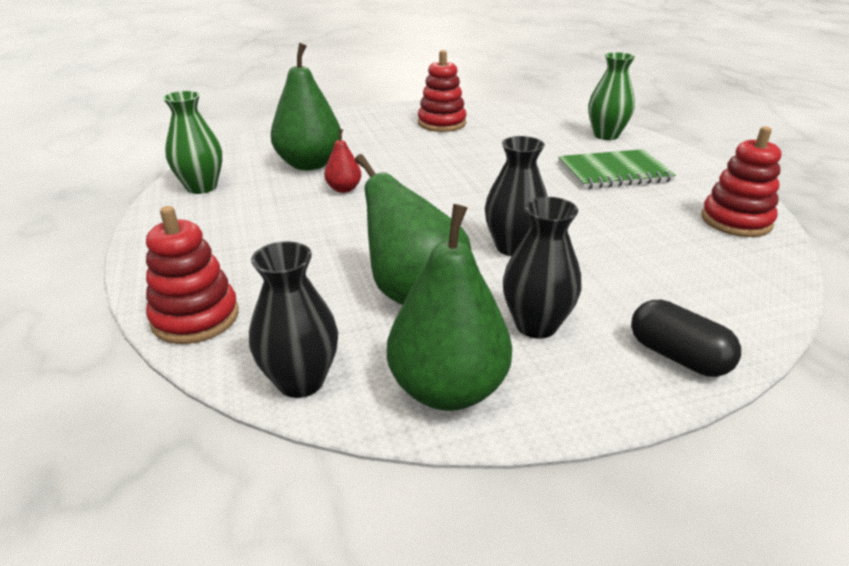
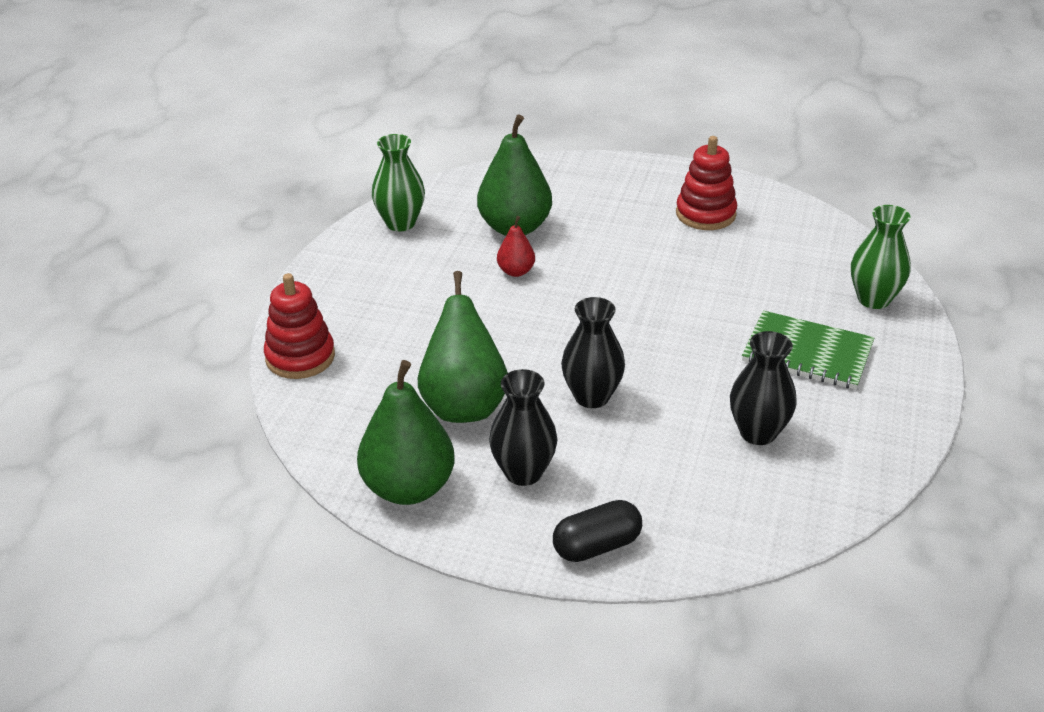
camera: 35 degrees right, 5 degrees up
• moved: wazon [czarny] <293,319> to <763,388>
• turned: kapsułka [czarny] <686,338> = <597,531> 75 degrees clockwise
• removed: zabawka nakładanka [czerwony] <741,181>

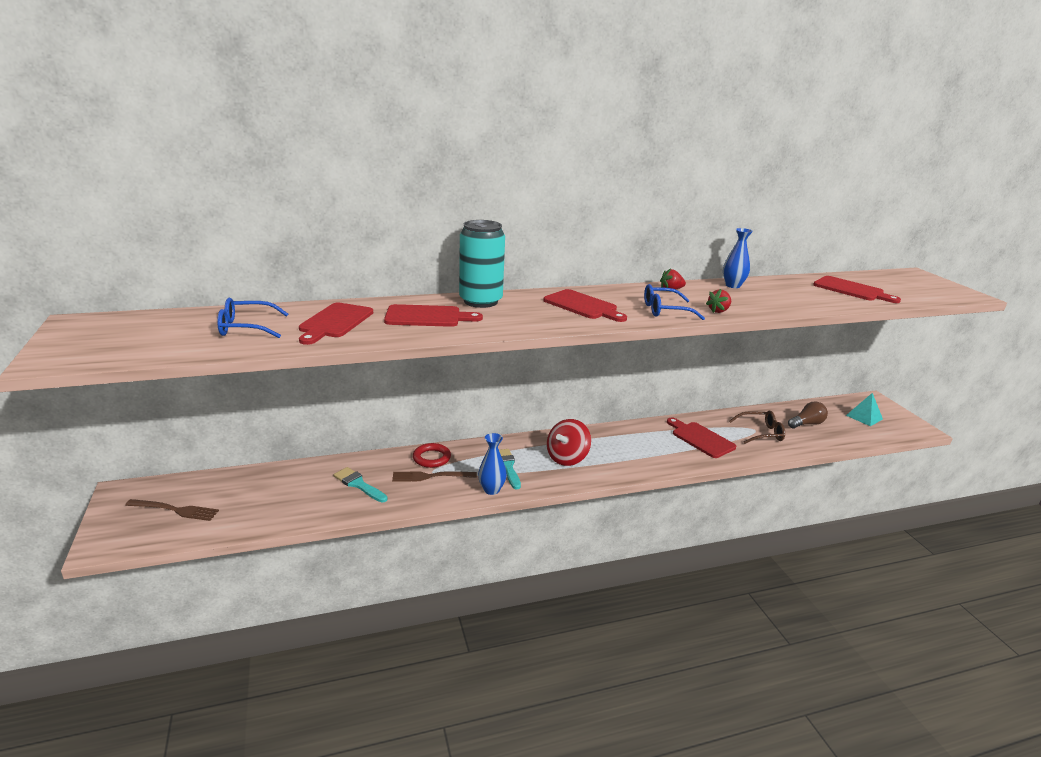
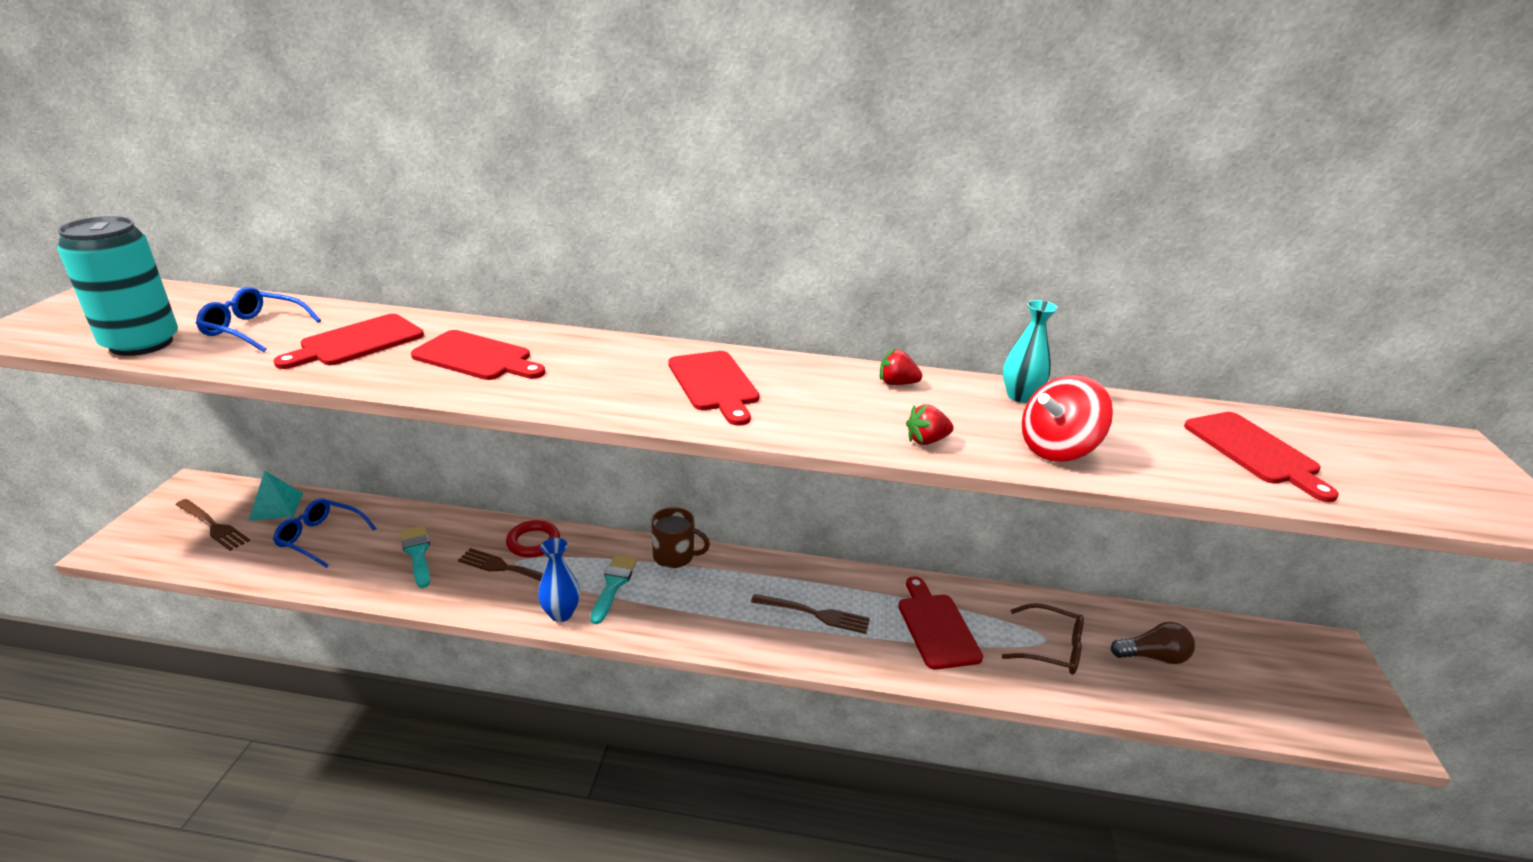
camera: 25 degrees right, 5 degrees up
• moved: puszka [turkusowy] <482,264> to <117,286>
• moved: bączek [czerwony] <569,442> to <1067,418>
• moved: okulary [niebieski] <674,302> to <325,533>
• recoloured: wazon [niebieski] <738,258> to wazon [turkusowy] <1030,351>
• moved: piramida [turkusowy] <864,409> to <275,496>
• added: kubek [brązowy] <680,537>
• added: widelec [brązowy] <810,614>

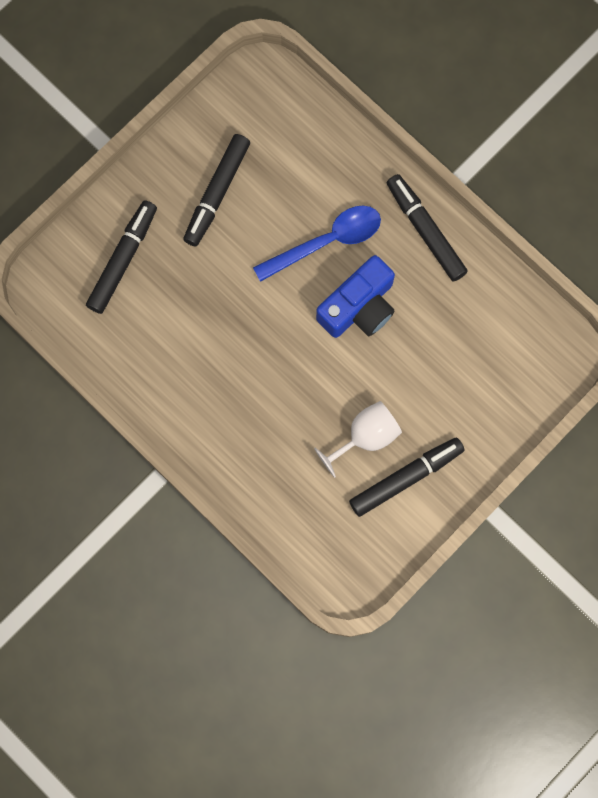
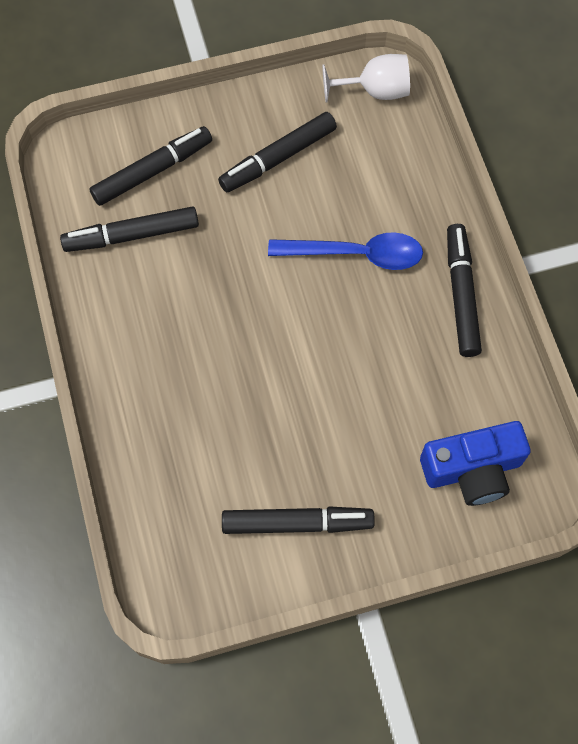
camera: 30 degrees right, 10 degrees down
• moved: kielich [biały] <358,439> to <366,78>
• moved: aparat fotograficzny [niebieski] <355,296> to <475,463>
• added: flamaster [czarny] <129,229>

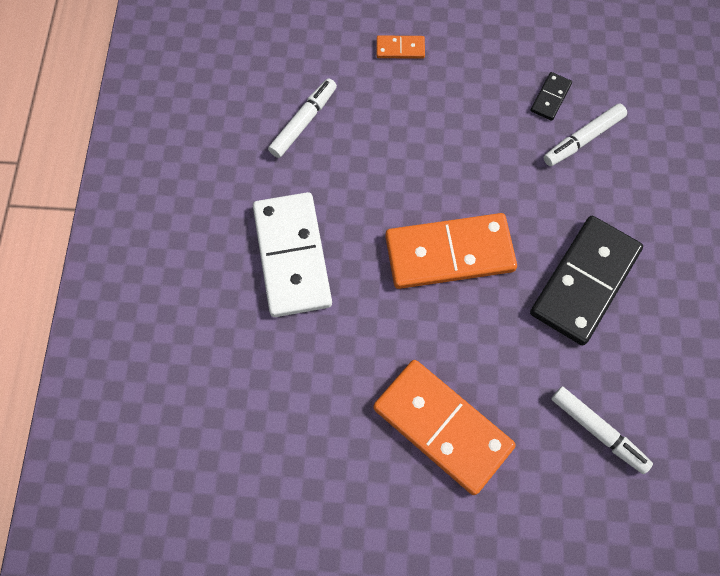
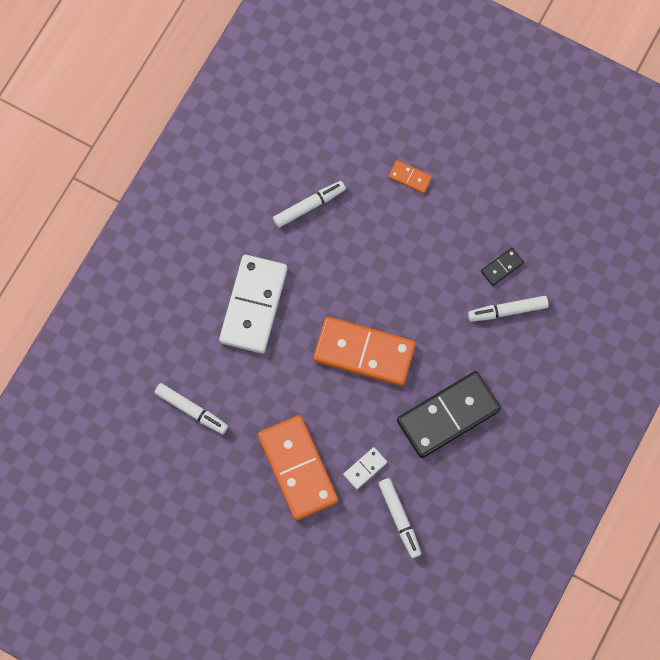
camera: 25 degrees right, 5 degrees up
• added: flamaster [biały] <191,408>
• added: kostka domina [biały] <365,468>

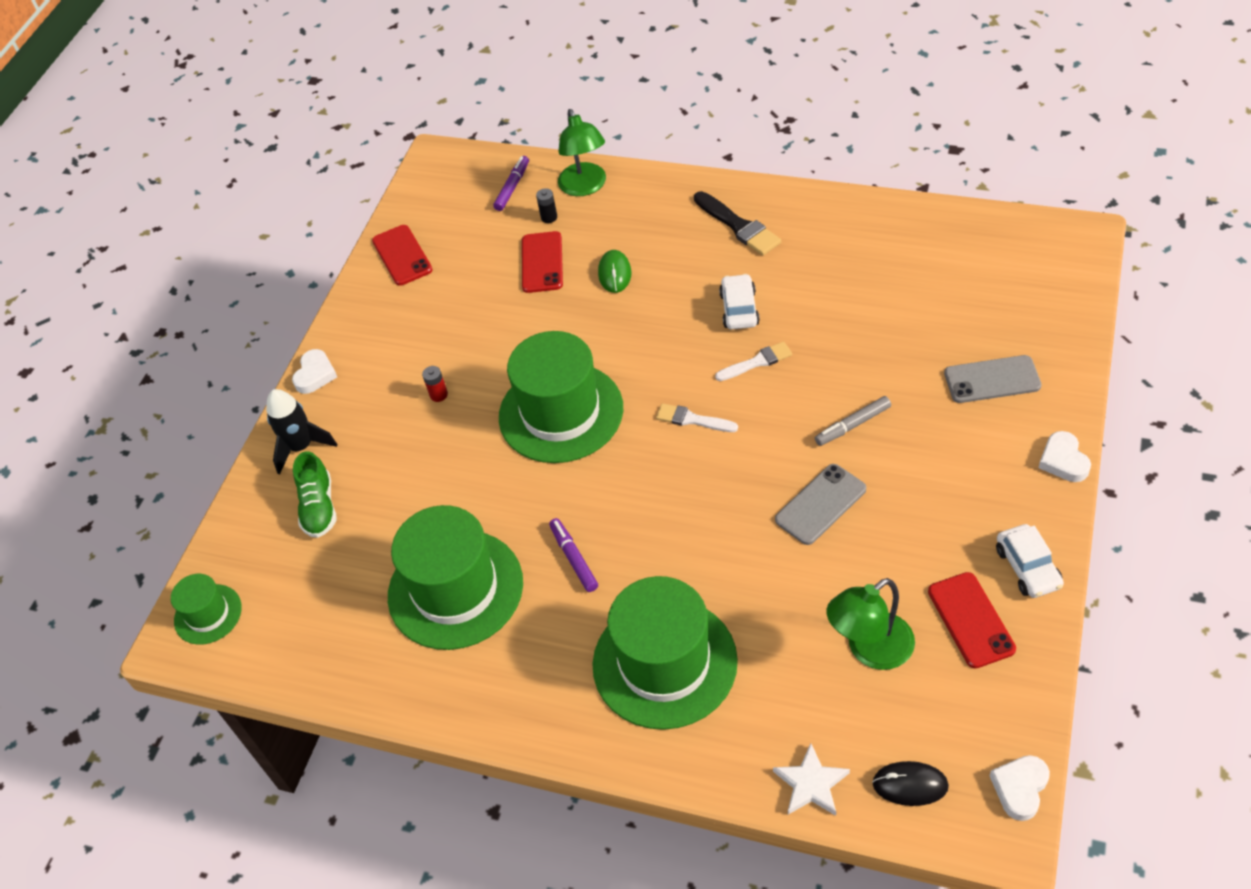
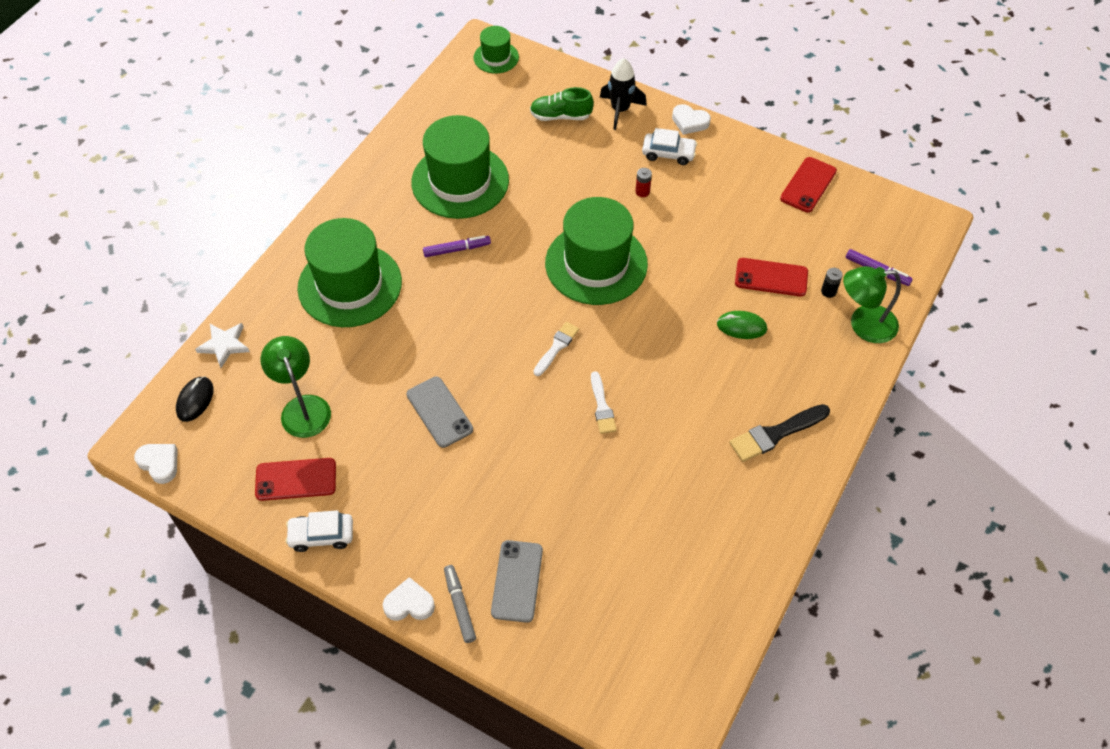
camera: 95 degrees right, 5 degrees up
• turned: telefon [czerwony] <402,255> = <808,185> 45 degrees counterclockwise
• moved: samochód [biały] <739,302> to <669,146>
• moved: flamaster [szary] <853,421> to <460,604>

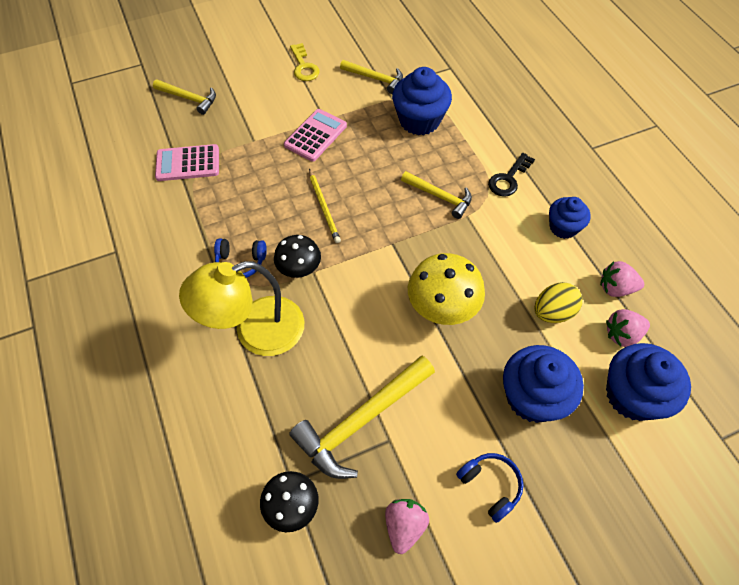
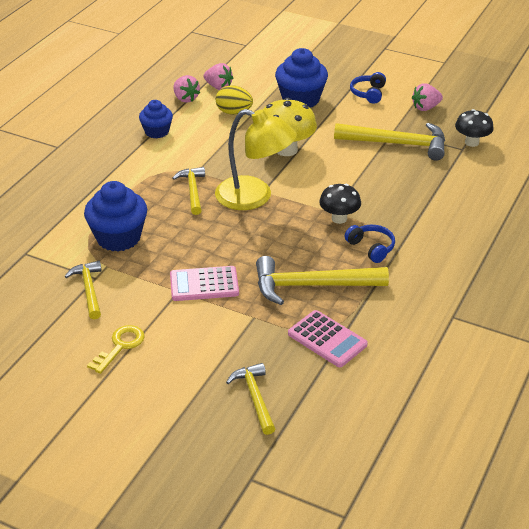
camera: 130 degrees left, 20 degrees down
• moved: lampka [żółty] <241,308> to <256,159>
• removed: ołówek [żółty] <325,206>
• removed: klucz [czarny] <511,175>
• removed: muffinka [niebieski] <648,382>
• added: młotek [żółty] <322,280>

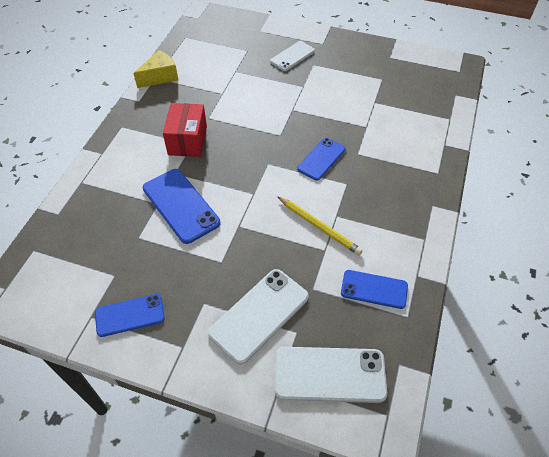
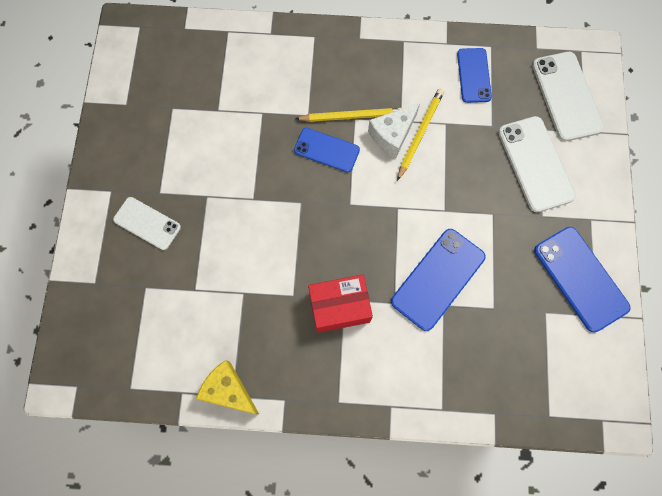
camera: 105 degrees left, 20 degrees up
• resized: telefon [niebieski] <130,315> = <582,279> x1.54
• turned: telefon [biały] <258,317> = <537,164> 45 degrees clockwise
• added: ołówek [żółty] <349,115>
• added: ser [biały] <394,130>

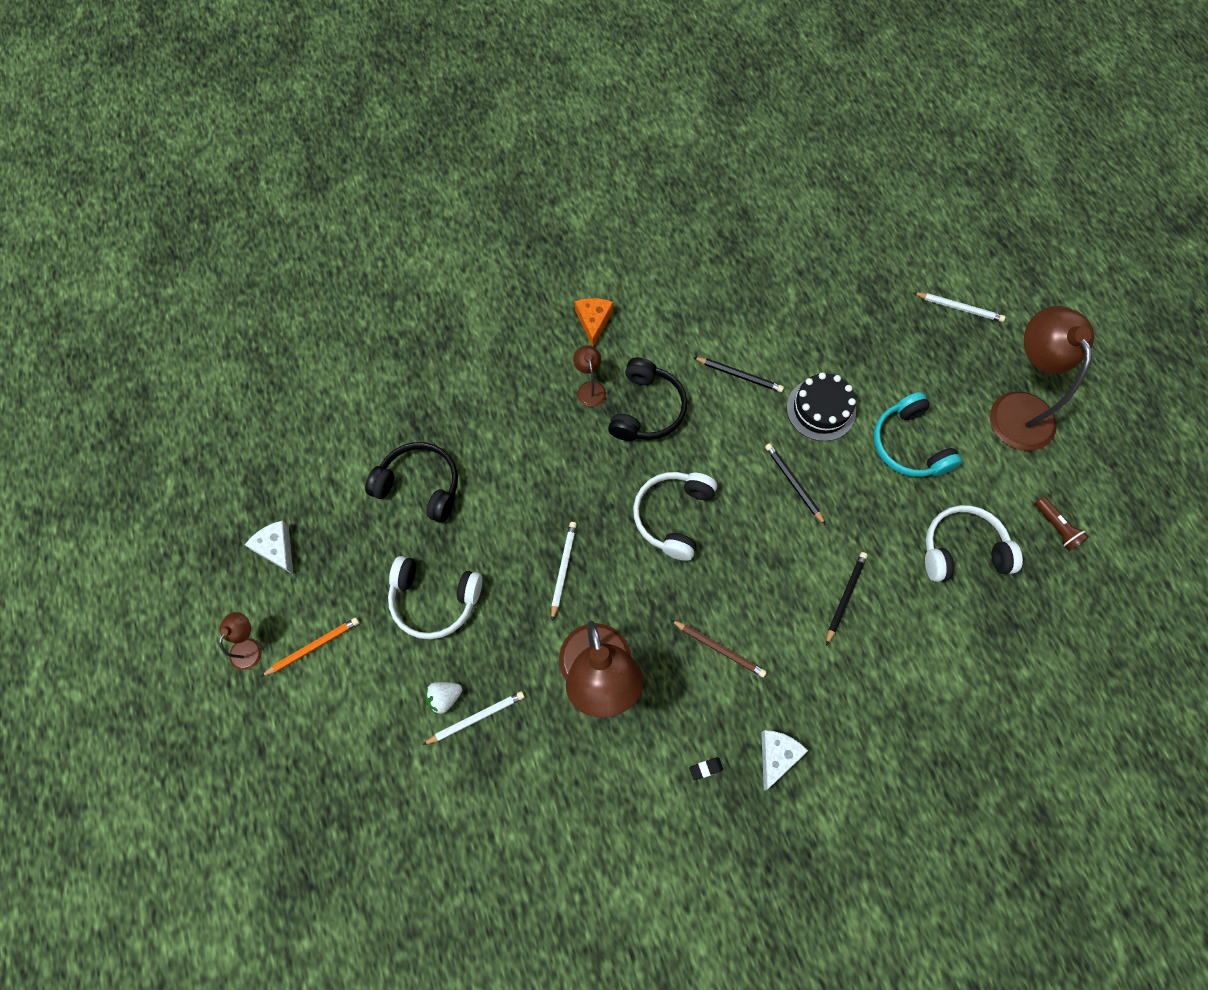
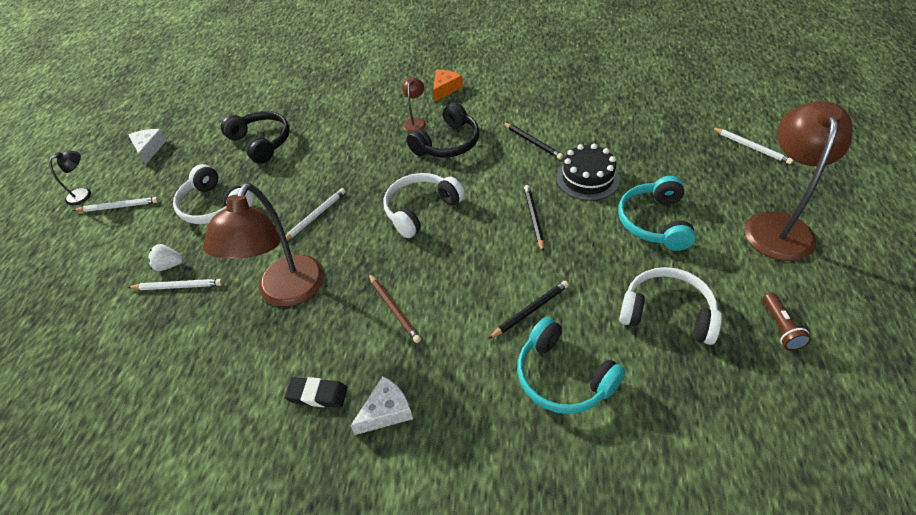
camera: 30 degrees right, 20 degrees down
• recoloured: lampka [brązowy] <240,641> to lampka [czarny] <70,178>
• recoloured: ołówek [pomarańczowy] <310,647> to ołówek [biały] <116,204>
• resized: gumka do mazania [czarny] <706,769> = <316,392> x1.74
• added: słuchawki [turkusowy] <571,365>

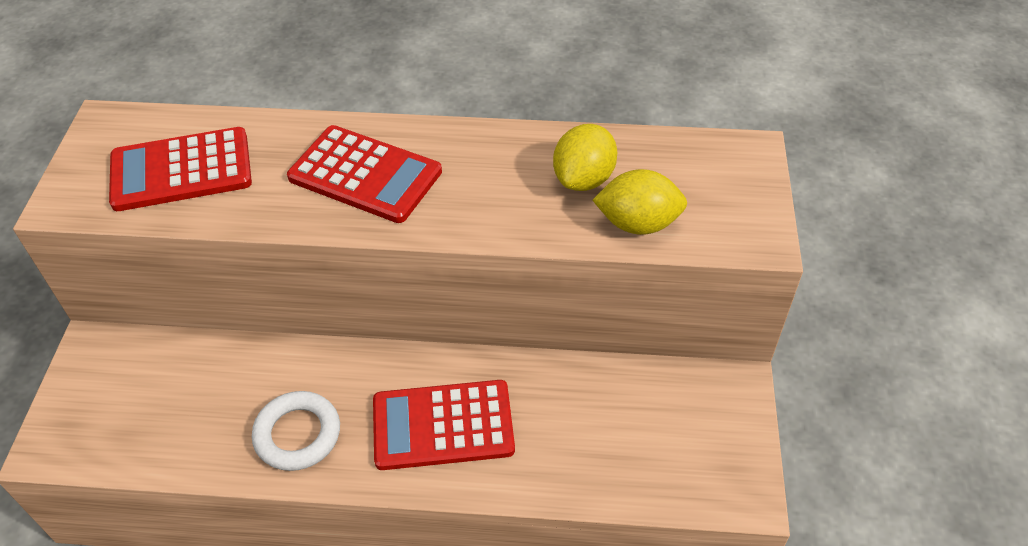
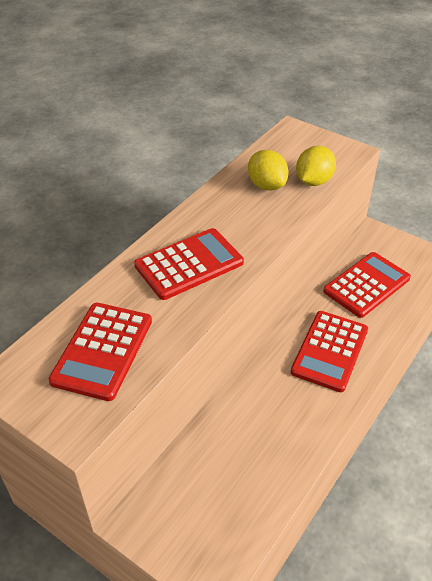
camera: 60 degrees left, 5 degrees down
• removed: pierścień [biały] <296,431>
• added: kalkulator [czerwony] <367,285>

